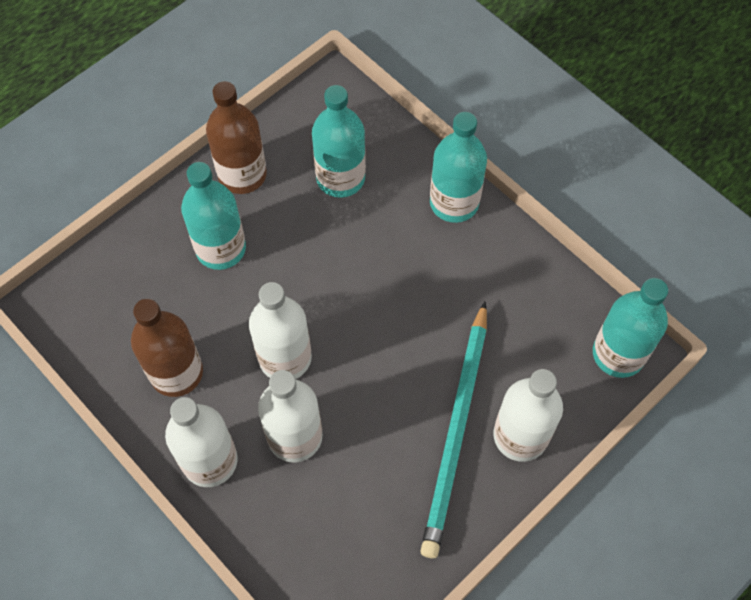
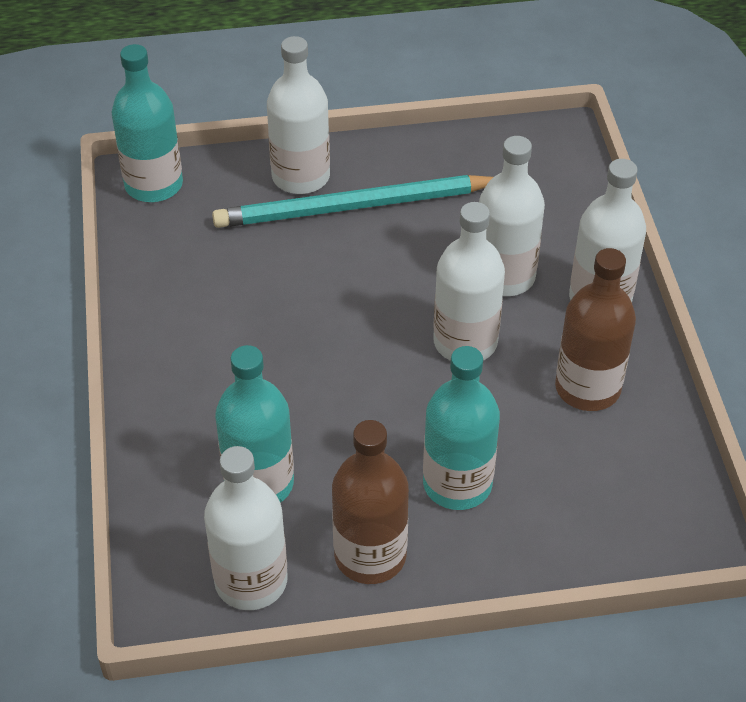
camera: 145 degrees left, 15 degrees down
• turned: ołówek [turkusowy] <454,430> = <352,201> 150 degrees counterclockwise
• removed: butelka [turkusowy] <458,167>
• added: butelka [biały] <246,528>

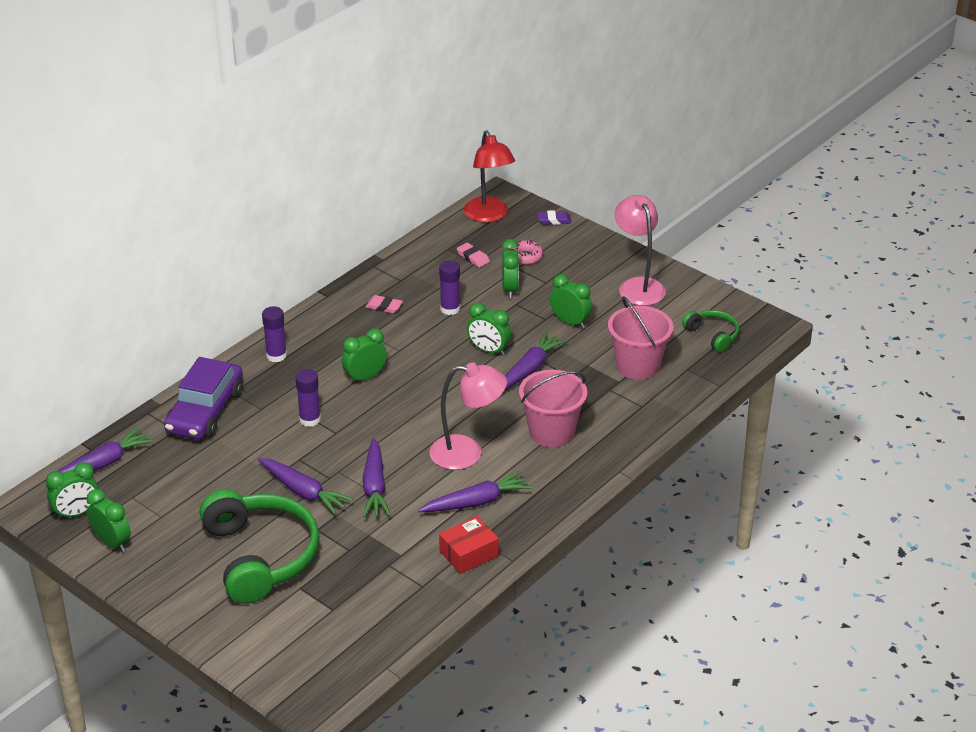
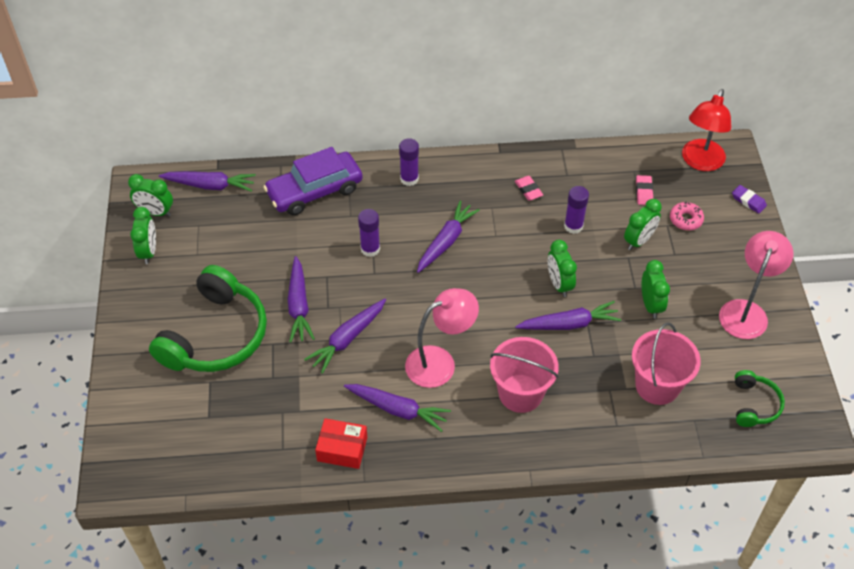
camera: 45 degrees right, 15 degrees up
• replaced: budzik [zielony] <364,356> to marchewka [fioletowy] <448,236>
• turned: lampka [różowy] <468,416> = <442,338> 75 degrees counterclockwise

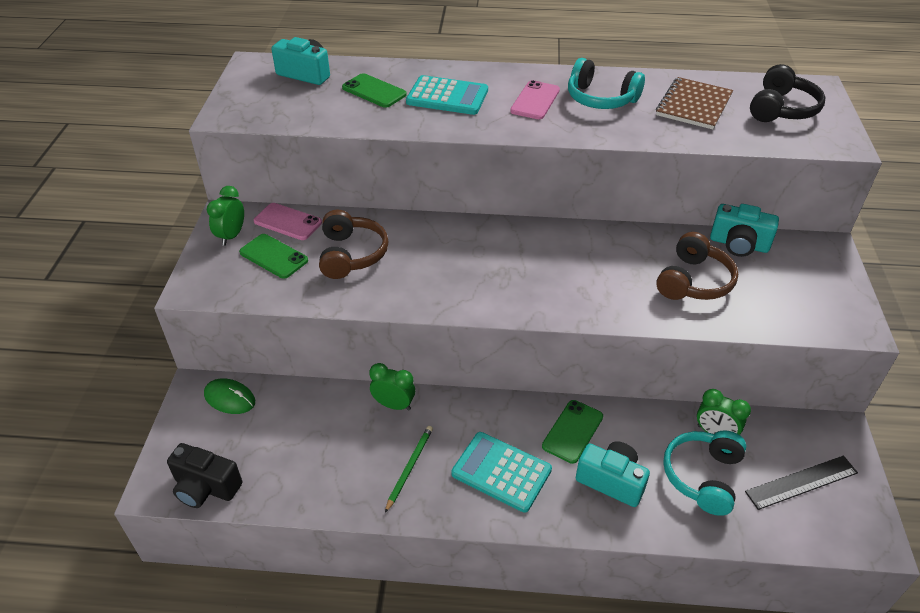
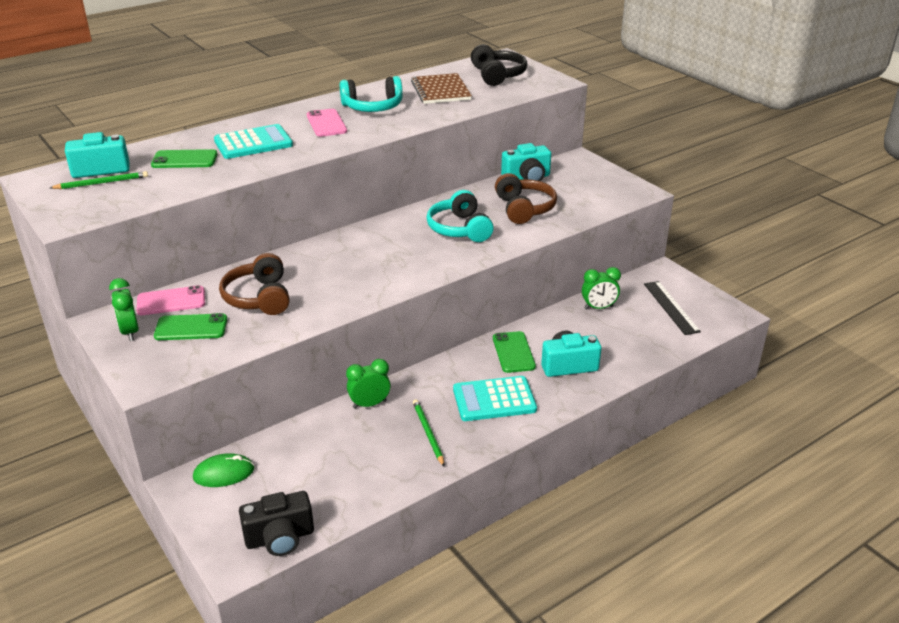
camera: 40 degrees left, 10 degrees down
• turned: słuchawki [brązowy] <354,244> = <254,284> 150 degrees counterclockwise
• moved: słuchawki [turkusowy] <704,473> to <460,216>
• turned: linijka [czarny] <801,483> = <672,308> 45 degrees counterclockwise
• added: ołówek [zielony] <99,180>

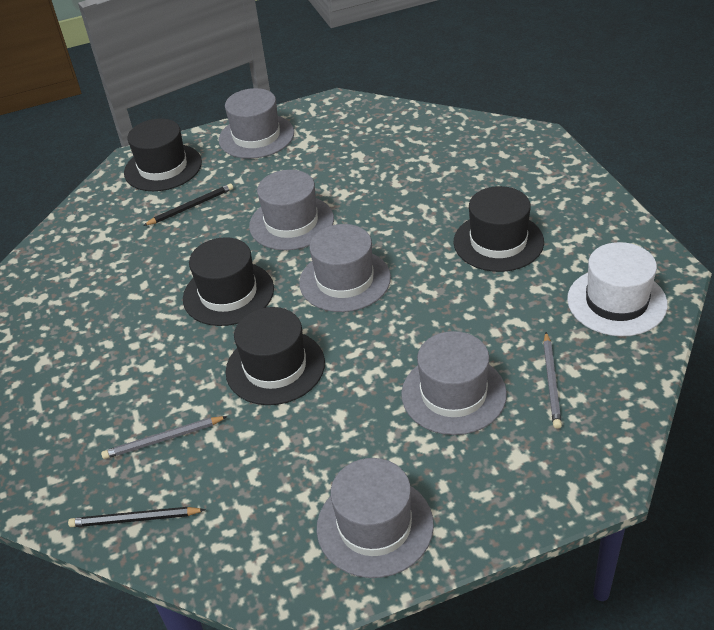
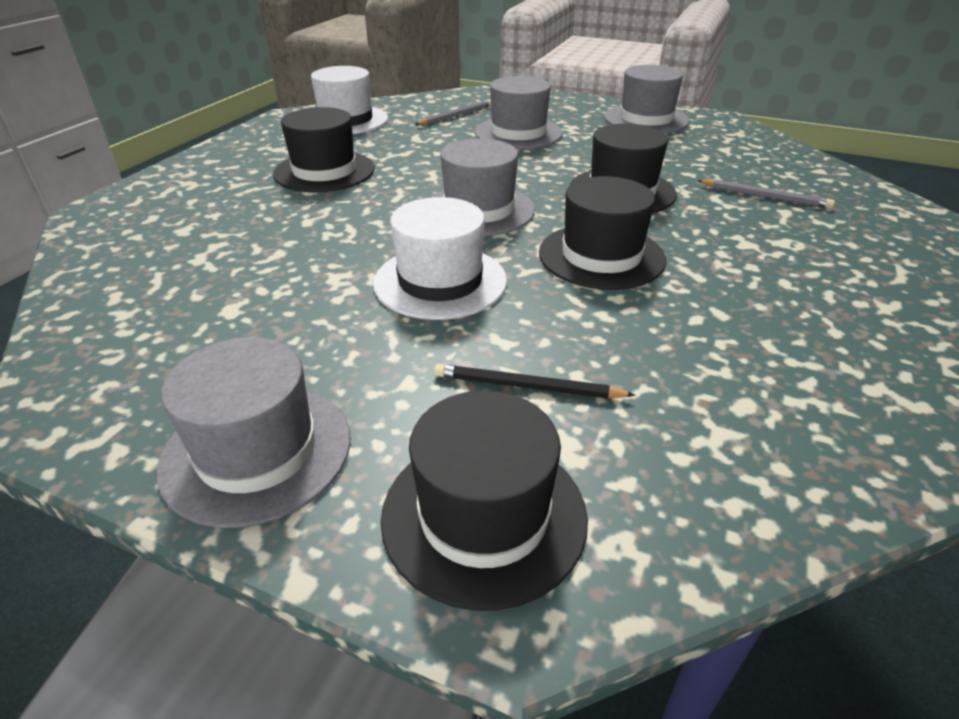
camera: 140 degrees left, 5 degrees down
• removed: ołówek [czarny] <137,517>
• recoloured: kapelusz [szary] <291,210> to kapelusz [biały] <440,258>

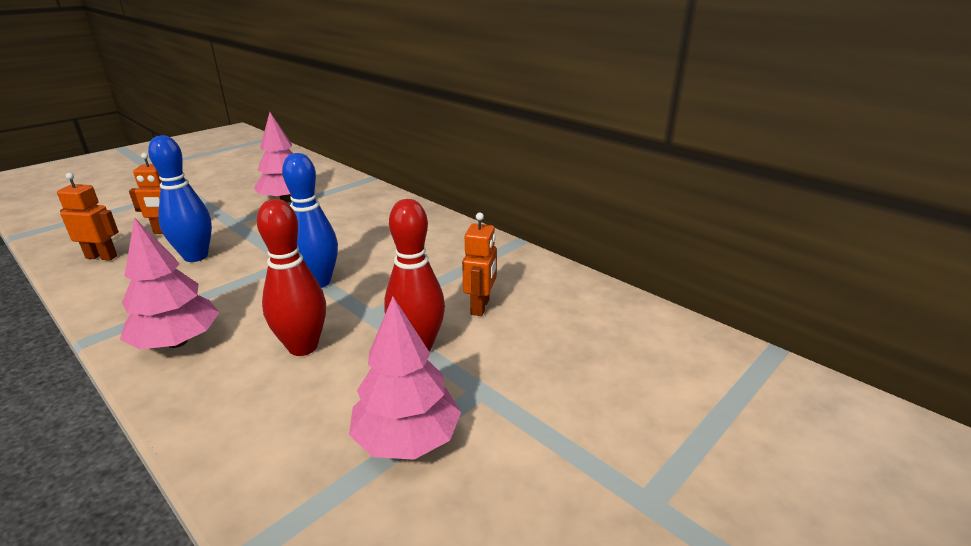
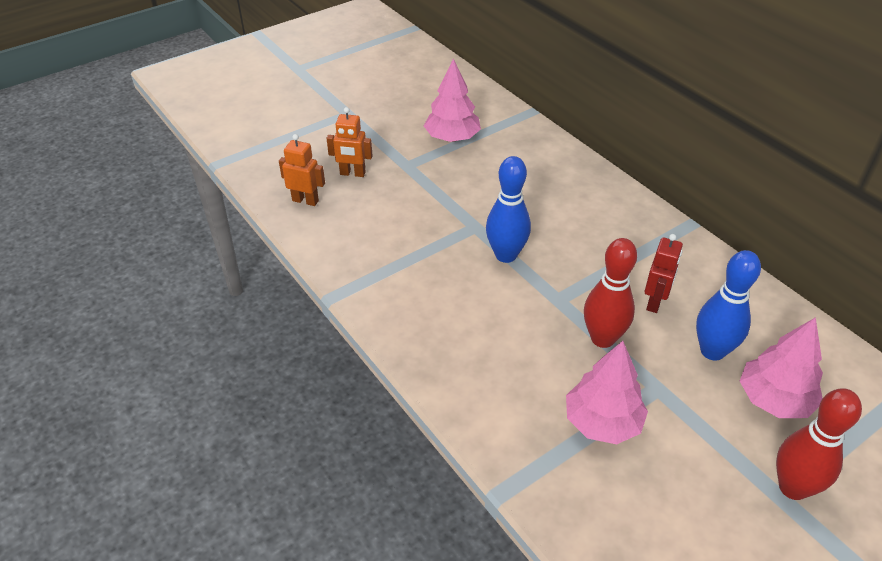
camera: 10 degrees right, 15 degrees up
• moved: drzewko [różowy] <169,283> to <781,367>
• moved: kręgiel [niebieski] <180,198> to <728,305>
• moved: kręgiel [czerwony] <291,277> to <819,444>
• recoloured: robot [pomarańczowy] <479,264> to robot [czerwony] <664,273>

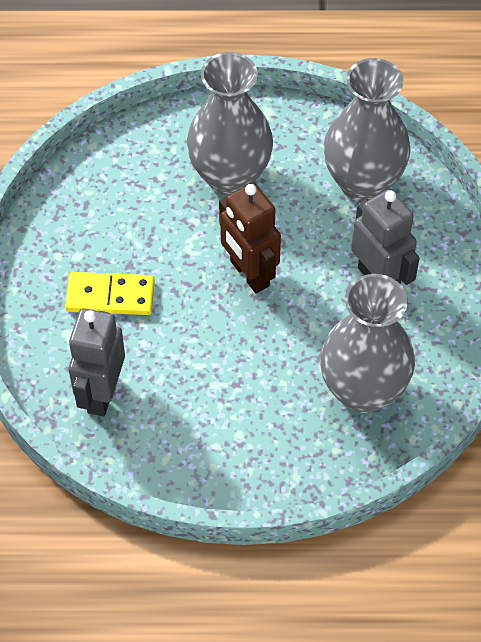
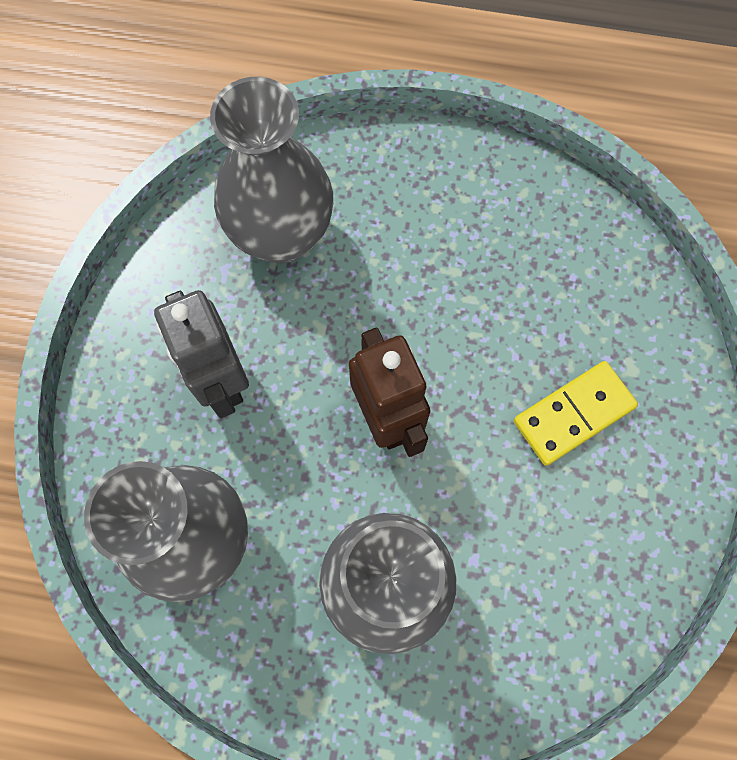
camera: 170 degrees left, 15 degrees up
• turned: kostka domina [żółty] <110,293> = <576,413> 45 degrees counterclockwise
• removed: robot [szary] <97,362>

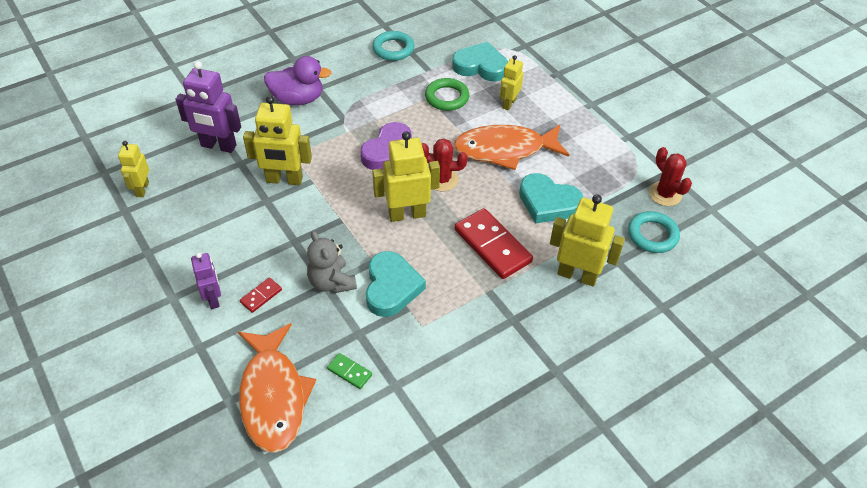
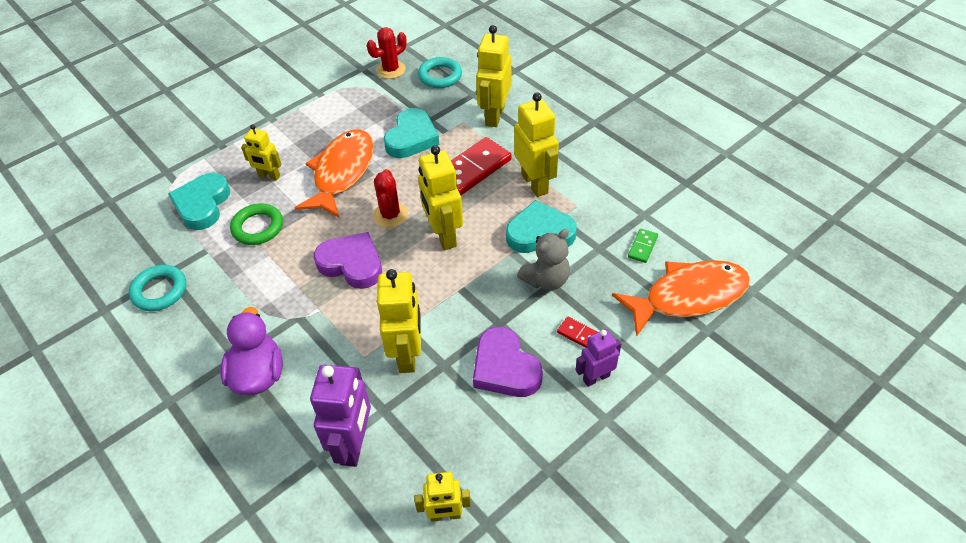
camera: 95 degrees left, 0 degrees up
• turned: ryba [pomarańczowy] <511,147> = <334,173> 150 degrees counterclockwise
• added: serce [fioletowy] <508,362>
• added: robot [żółty] <536,144>

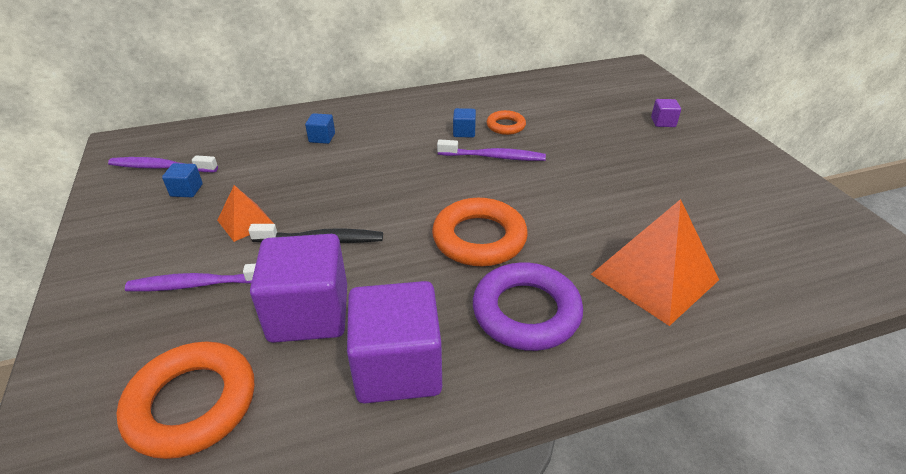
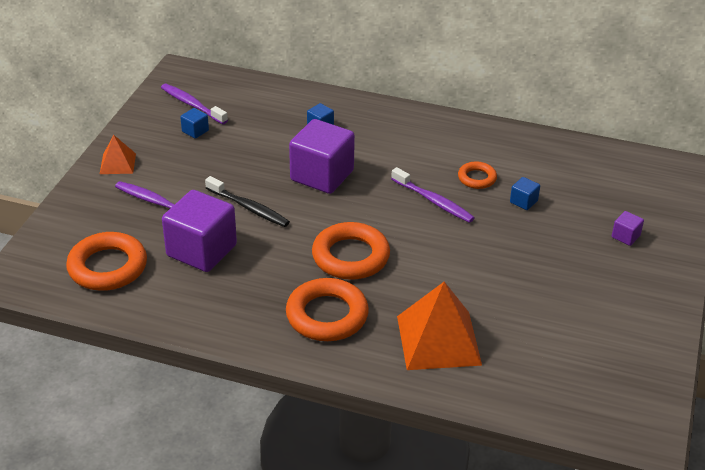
camera: 35 degrees right, 0 degrees up
• moved: piramida [pomarańczowy] <245,213> to <118,154>
• moved: sześcian [fioletowy] <394,342> to <322,156>
• moved: sześcian [niebieski] <464,123> to <525,193>
• recoloured: pierścień [fioletowy] <528,306> to pierścień [pomarańczowy] <327,309>

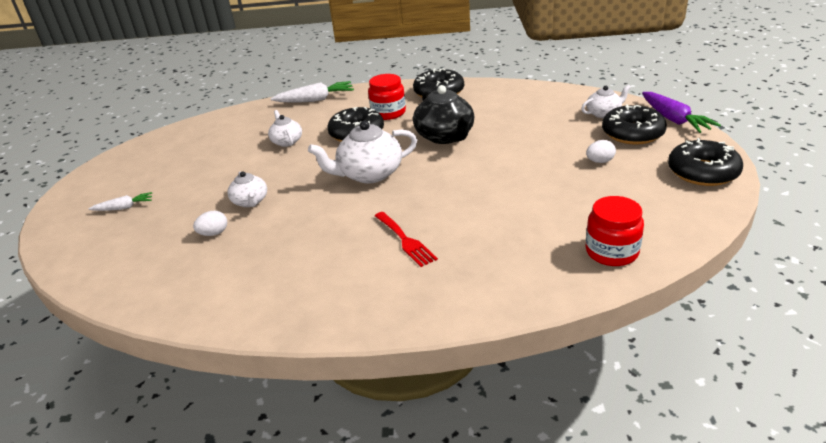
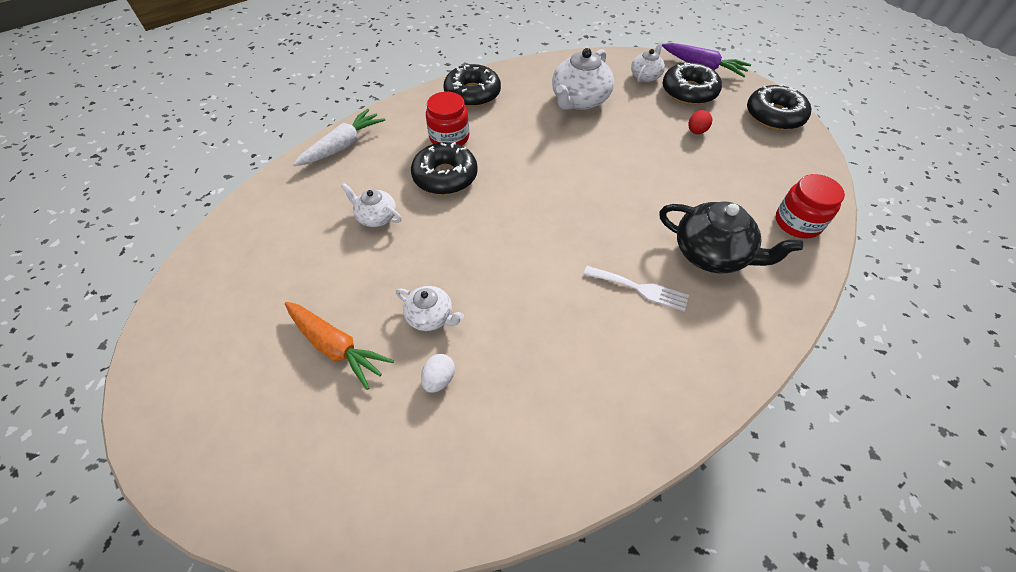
camera: 40 degrees left, 20 degrees up
• removed: marchewka [biały] <120,201>
• moved: imbryk [biały] <362,152> to <583,79>
• recoloured: widelec [czerwony] <406,239> to widelec [biały] <636,289>
• moved: imbryk [czarny] <444,114> to <731,237>
• recoloured: jajko [biały] <601,151> to jajko [czerwony] <700,122>
• added: marchewka [pomarańczowy] <339,346>

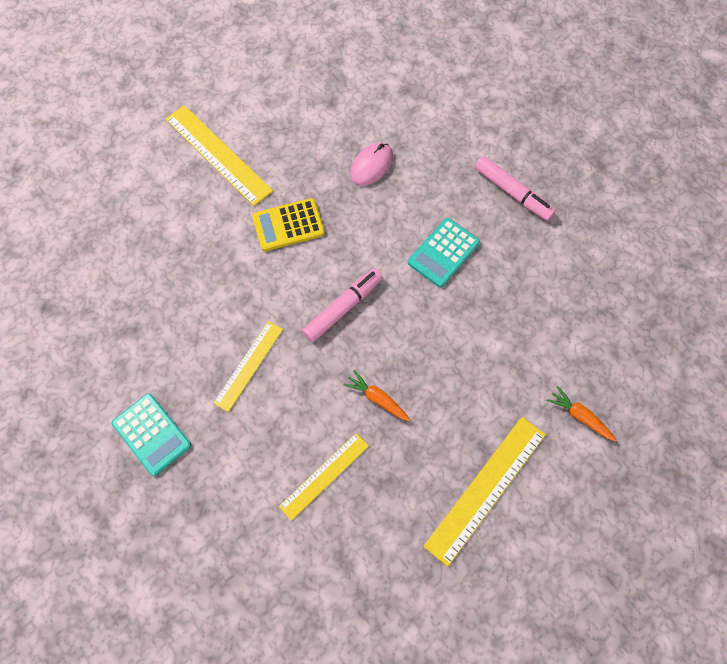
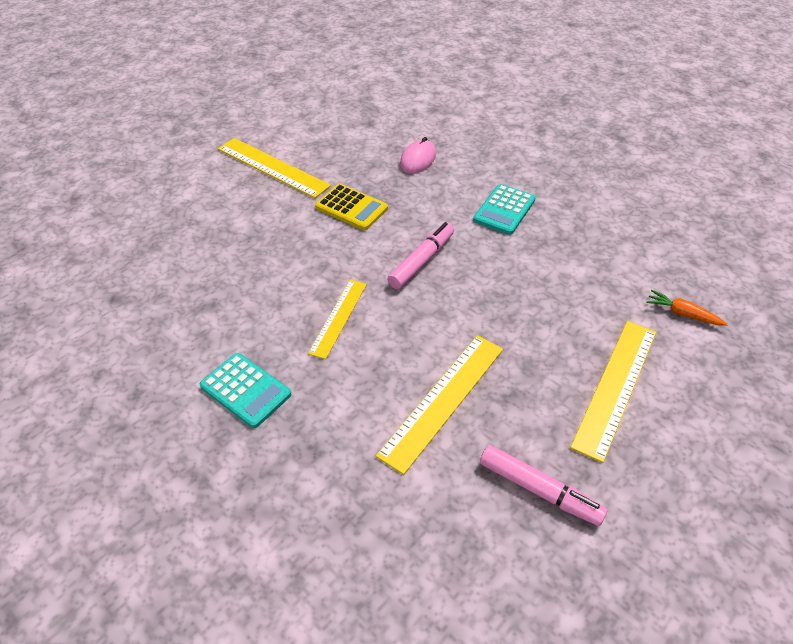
camera: 10 degrees left, 20 degrees down
• turned: kalkulator [żółty] <288,224> = <351,207> 120 degrees counterclockwise
• resized: linijka [żółty] <324,477> = <439,405> x1.56
• removed: marchewka [pomarańczowy] <377,395>
• moved: flamaster [różowy] <515,188> to <544,485>

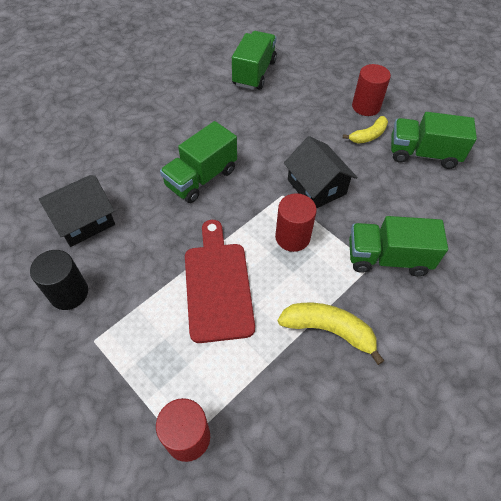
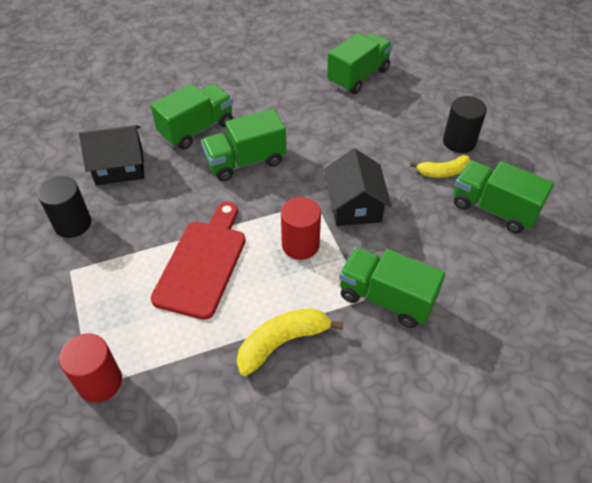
camera: 25 degrees right, 5 degrees down
• turned: banan [żółty] <331,334> = <290,342> 75 degrees counterclockwise
• recoloured: walec [czerwony] <371,90> to walec [czarny] <465,124>
• added: ciężarówka [zielony] <192,117>

